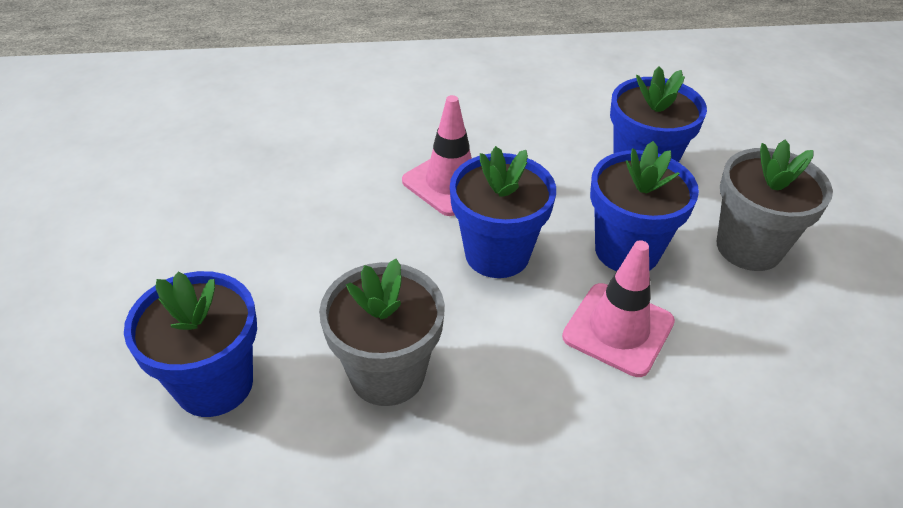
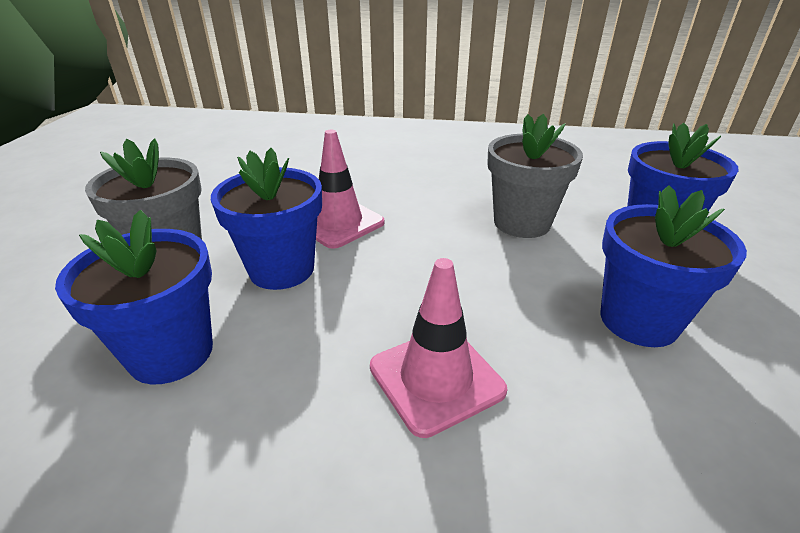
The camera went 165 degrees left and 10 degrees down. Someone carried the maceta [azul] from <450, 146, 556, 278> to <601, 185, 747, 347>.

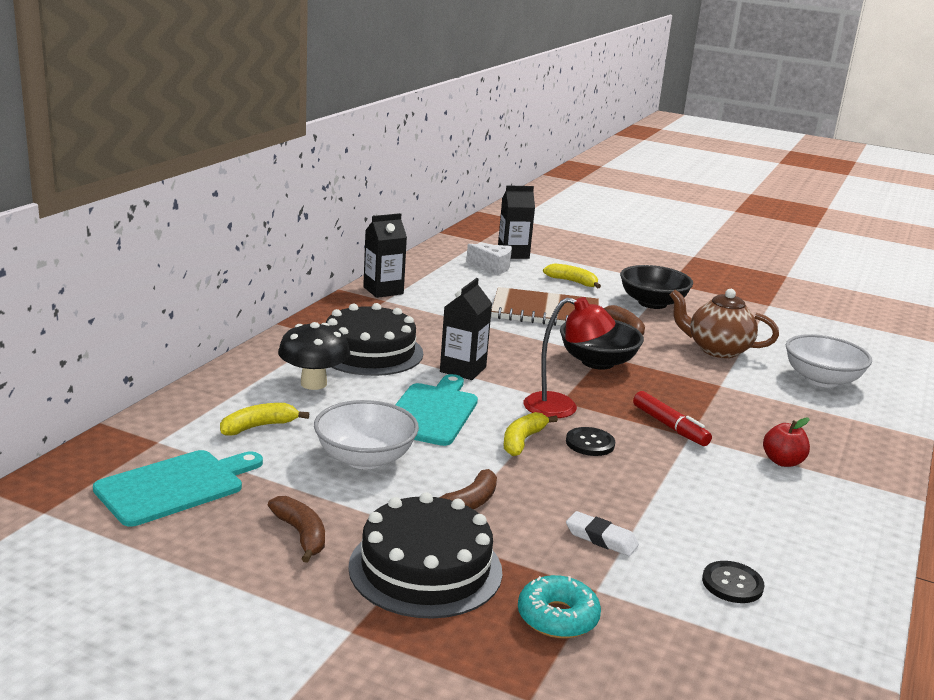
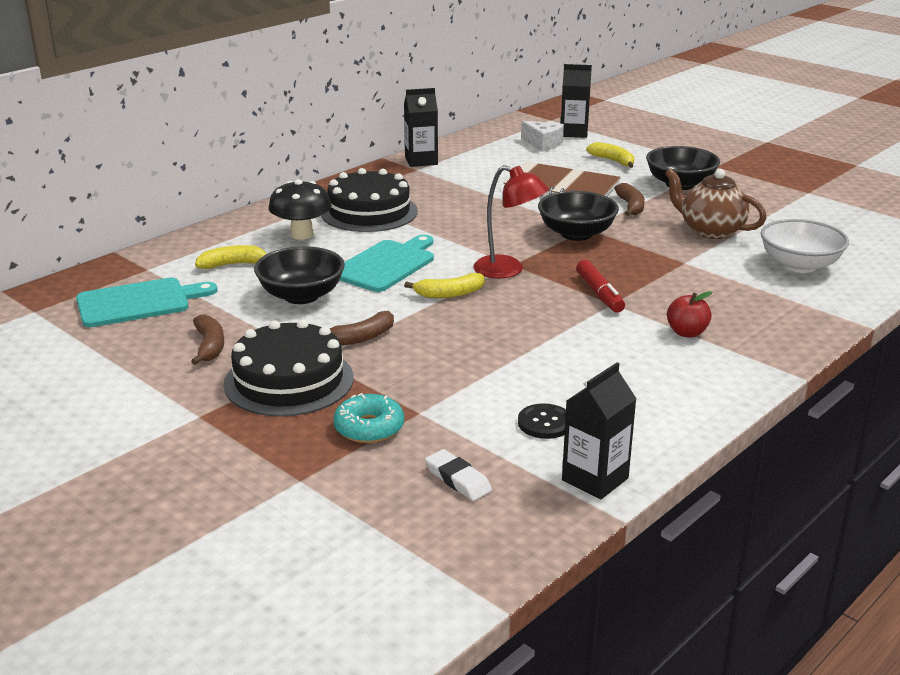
The camera went 20 degrees right and 5 degrees up. Someone repainted the cuenco [blanco] at <314, 400, 419, 469>, which became the cuenco [negro] at <254, 246, 345, 304>. Someone carried the cartón de leche [negro] from <440, 278, 492, 380> to <562, 362, 636, 499>. Someone rotated the plátano [amarillo] at <503, 412, 558, 456> by 150 degrees counterclockwise. Someone took away the botón [negro] at <566, 427, 615, 456>. Someone carried the goma de borrar [blanco] from <566, 511, 639, 556> to <425, 449, 492, 501>.

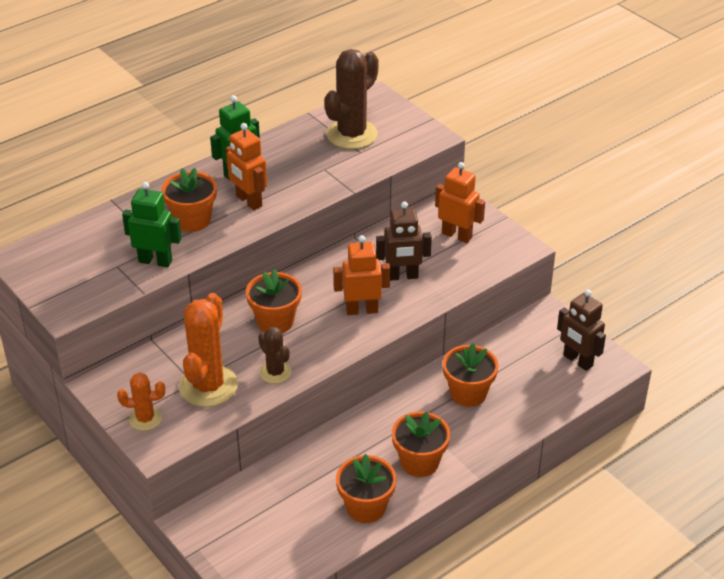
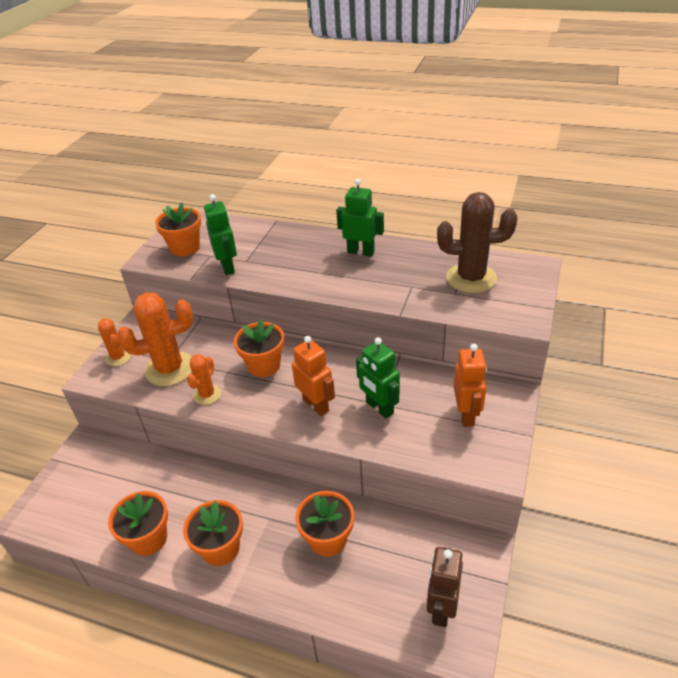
The camera went 60 degrees right and 0 degrees up. Someone carried the maceta [naranja] from <161, 168, 217, 232> to <155, 202, 201, 256>. Someone took away the robot [naranja] at <226, 123, 267, 210>. Someone repainted the cactus [marrón] at <258, 327, 291, 384>, which became the cactus [naranja] at <187, 354, 221, 405>. Someone repainted the robot [marrón] at <376, 202, 432, 281>, which became the robot [verde] at <356, 337, 400, 418>.

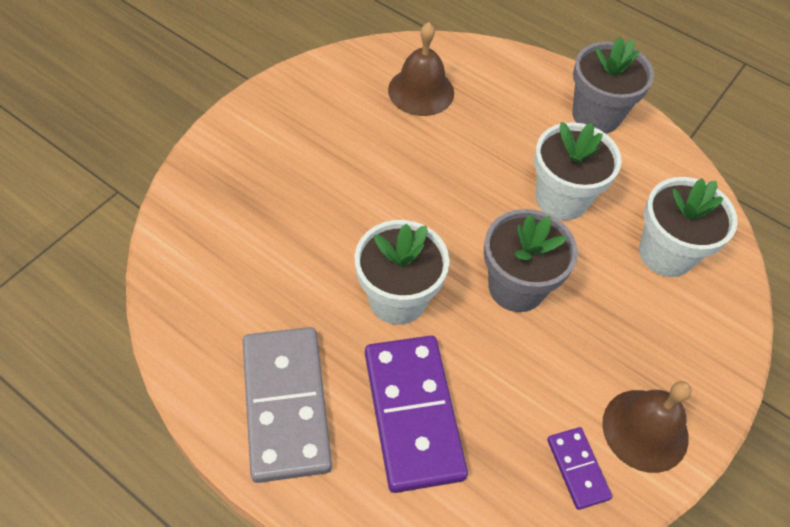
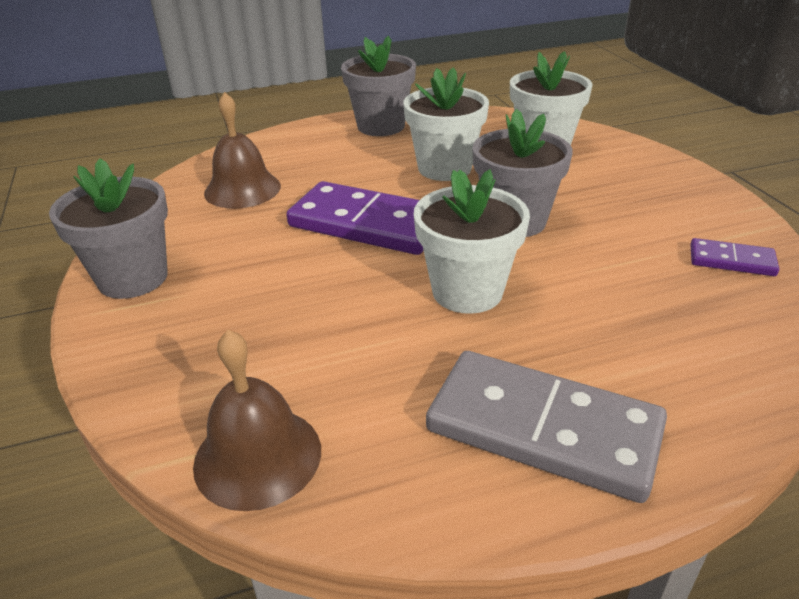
The camera went 50 degrees left and 20 degrees down. Someone carried the ficha de dominó [morado] from <365, 336, 468, 493> to <286, 181, 424, 255>. Someone carried the campana [marrón] from <602, 381, 692, 473> to <193, 330, 321, 511>. Someone put down the maceta [gris] at <49, 158, 168, 299>.

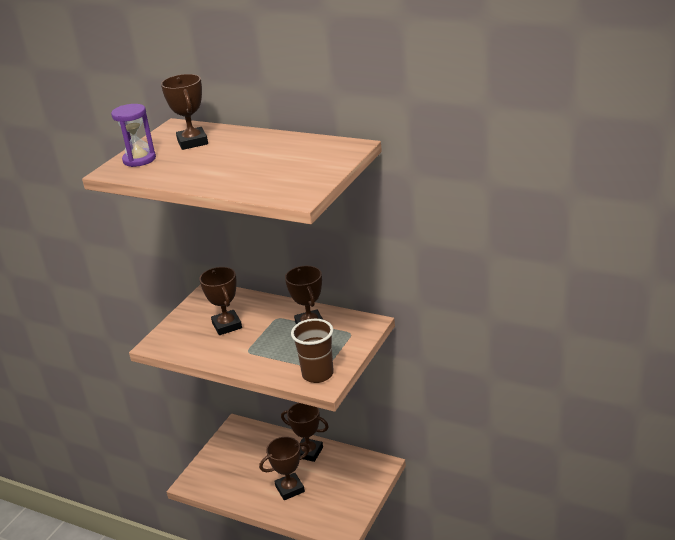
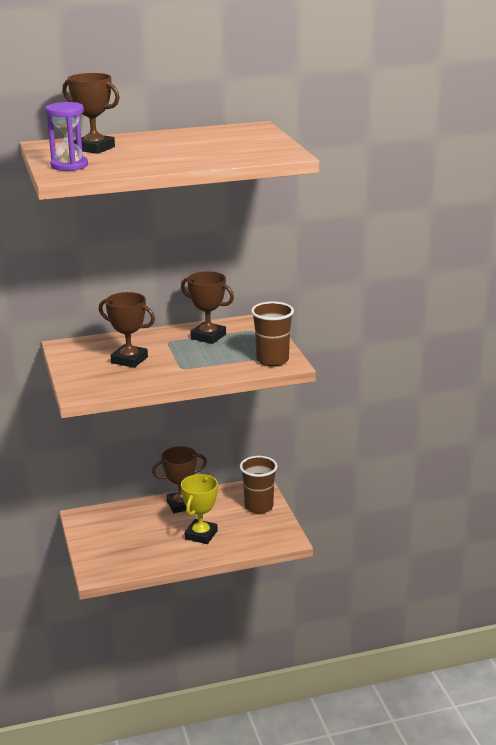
The camera went 45 degrees left and 5 degrees down. Someone repainted the trofeo [marrón] at <259, 437, 310, 500>, which became the trofeo [amarillo] at <181, 474, 218, 544>. Someone put down the vaso [marrón] at <240, 456, 278, 514>.

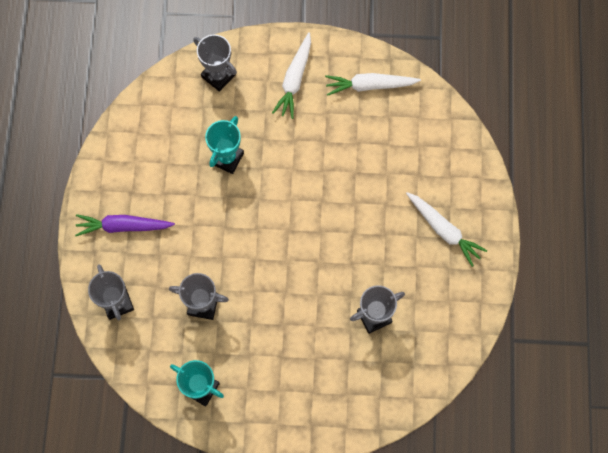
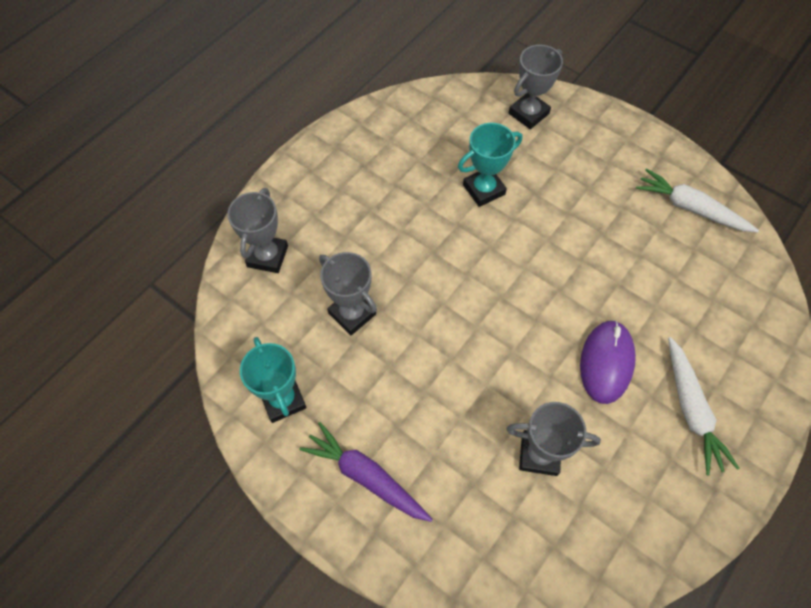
The camera went 35 degrees right and 10 degrees down. Someone carried the zanahoria [morado] from <75, 214, 175, 236> to <300, 422, 432, 522>. Someone rotated the trofeo [gris] at <193, 34, 237, 92> by 60 degrees clockwise. Someone took away the zanahoria [blanco] at <272, 32, 311, 119>. Someone put down the ratón [morado] at <580, 320, 636, 404>.

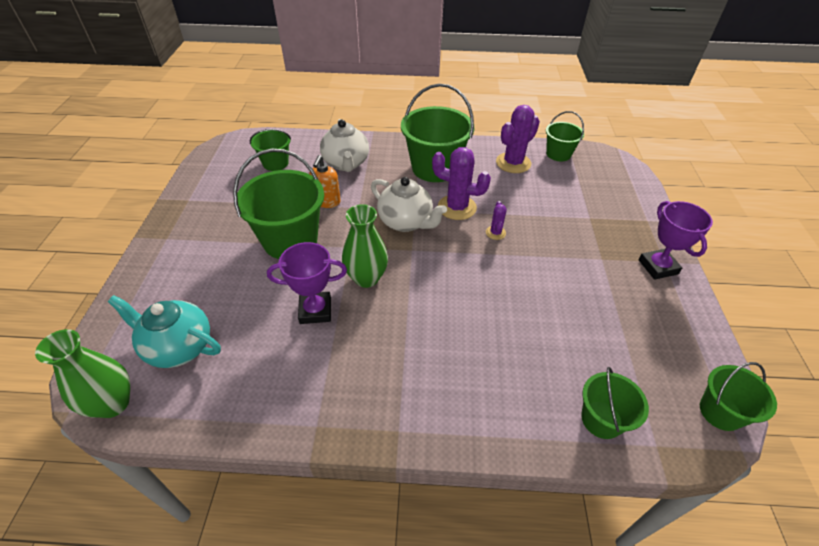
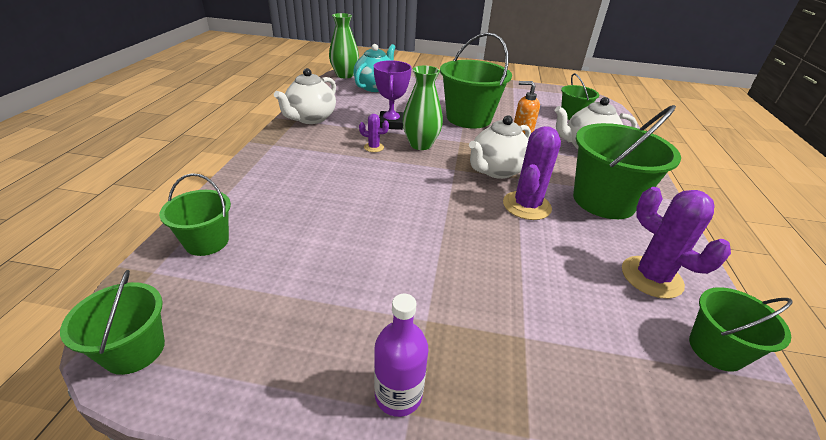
The camera went 95 degrees right and 10 degrees down. Someone carried the cactus [morado] from <486, 201, 507, 240> to <359, 114, 389, 152>. Someone swapped the trofeo [morado] at <639, 201, 713, 280> for the botella [morado] at <374, 294, 428, 417>. Someone put down the tetera [blanco] at <274, 68, 336, 124>.

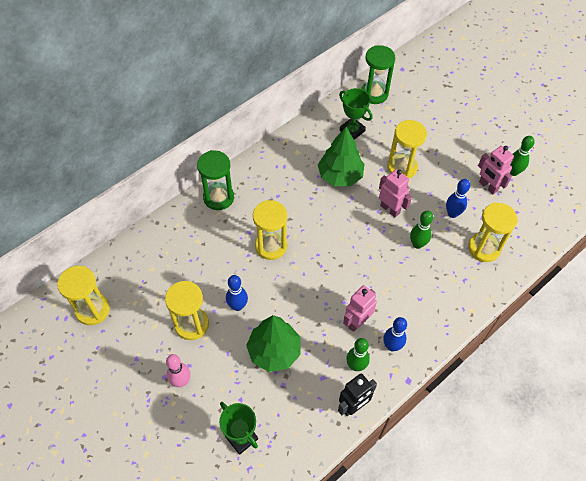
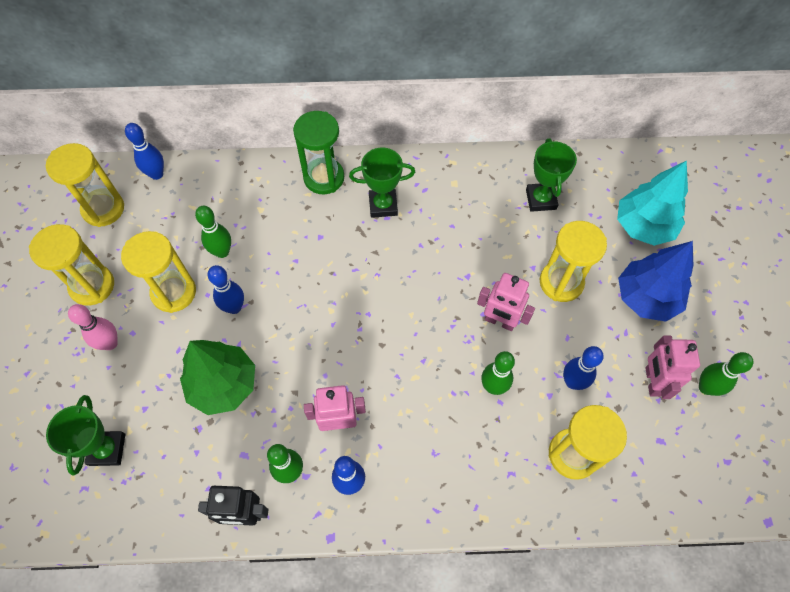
The camera went 40 degrees right and 5 degrees up. Someone carried the reloj de arena [amarillo] from <253, 200, 287, 260> to <29, 224, 114, 306>. Someone took away the árbol [verde] at <318, 127, 364, 186>. Someone took away the reloj de arena [verde] at <361, 45, 395, 104>. Someone rotated the robot [rosa] at <379, 169, 412, 218> by 120 degrees clockwise. Someone put down the bolo [azul] at <125, 123, 164, 180>. Someone put down the bolo [verde] at <195, 206, 231, 258>. Someone put down the trofeo [verde] at <349, 148, 415, 218>. Someone put down the árbol [turquesa] at <617, 161, 688, 246>. Someone put down the árbol [azul] at <618, 241, 693, 321>.

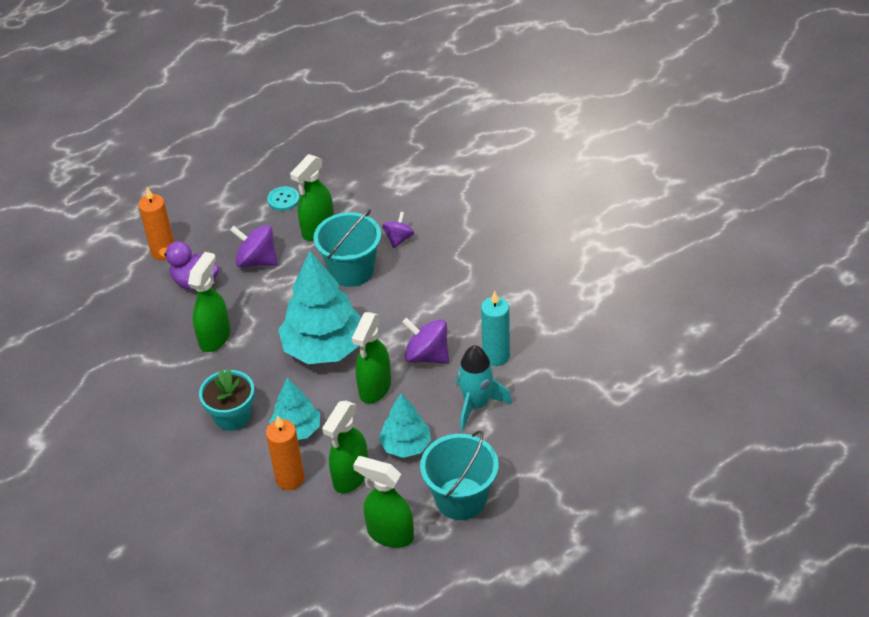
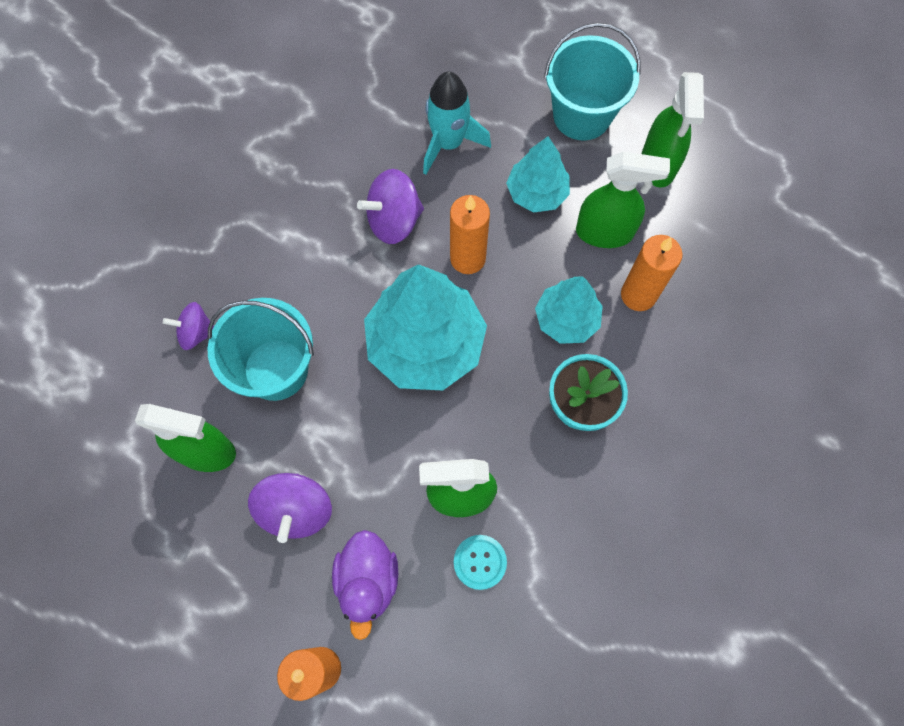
The camera went 115 degrees left and 25 degrees up. Someone carried the botón [turquesa] from <267, 186, 300, 211> to <454, 535, 507, 590>. Someone swapped the pulverizador [verde] at <352, 312, 391, 404> for the vela [naranja] at <450, 195, 490, 274>. Someone rotated the peonza [morado] at <402, 318, 449, 364> by 60 degrees clockwise. Someone took away the vela [turquesa] at <481, 291, 510, 366>.

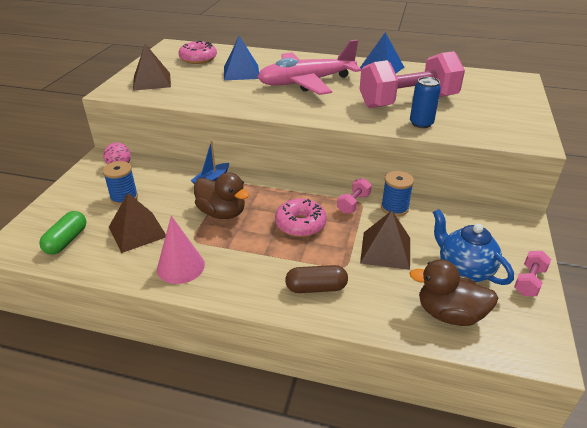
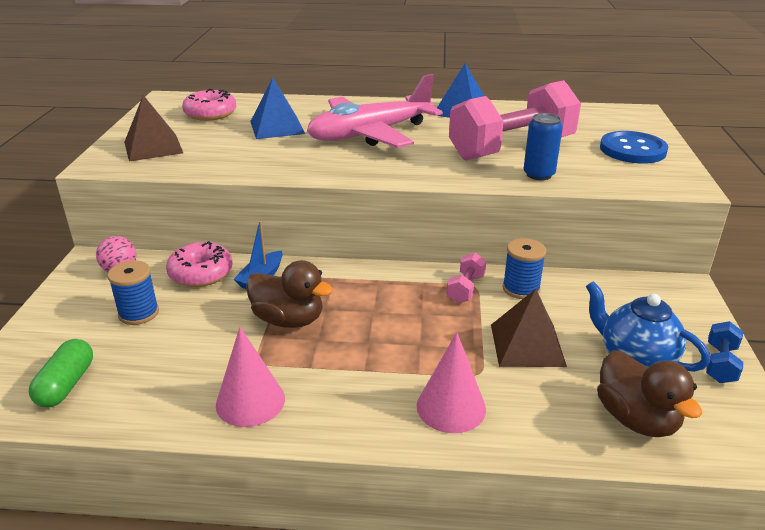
The camera went 10 degrees left and 5 degrees down. Someone took away the pirámide [marrón] at <109, 193, 166, 253>. Someone carried the rosquilla [rosa] from <275, 198, 327, 237> to <166, 241, 233, 287>. Someone swapped the cápsula [marrón] at <285, 265, 348, 293> for the cono [rosa] at <417, 332, 486, 433>. Someone rotated the pato [marrón] at <409, 259, 498, 326> by 120 degrees counterclockwise. Someone repainted the mancuerna [rosa] at <514, 251, 552, 296>, which became the mancuerna [azul] at <706, 321, 743, 383>. Someone put down the botón [azul] at <600, 131, 668, 163>.

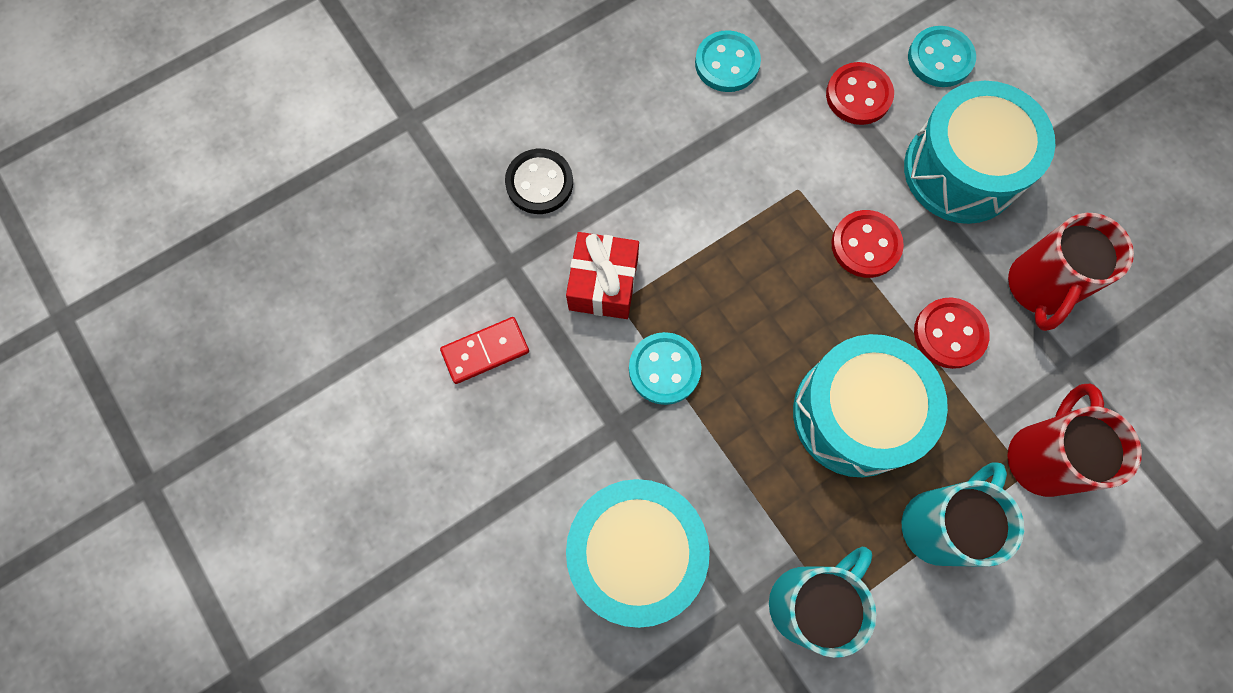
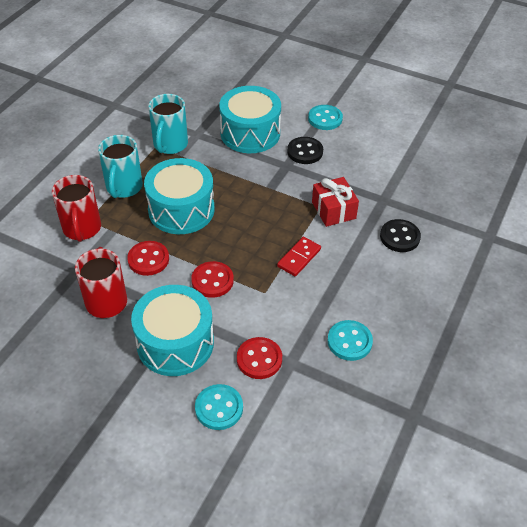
The camera went 150 degrees right and 25 degrees down. Someone carried the ficha de dominó [rojo] from <440, 317, 529, 384> to <277, 237, 321, 276>. Someone carried the botón [turquesa] from <629, 332, 702, 405> to <308, 105, 343, 130>. Someone put down the botón [negro] at <287, 137, 323, 164>.

